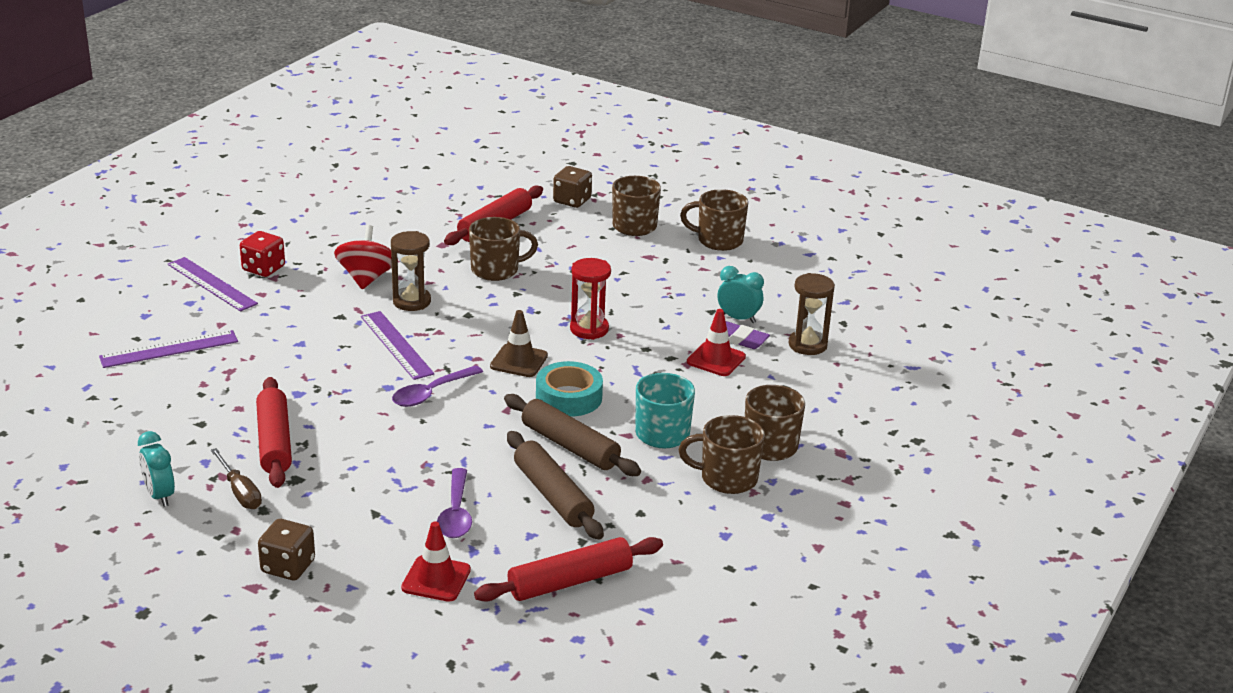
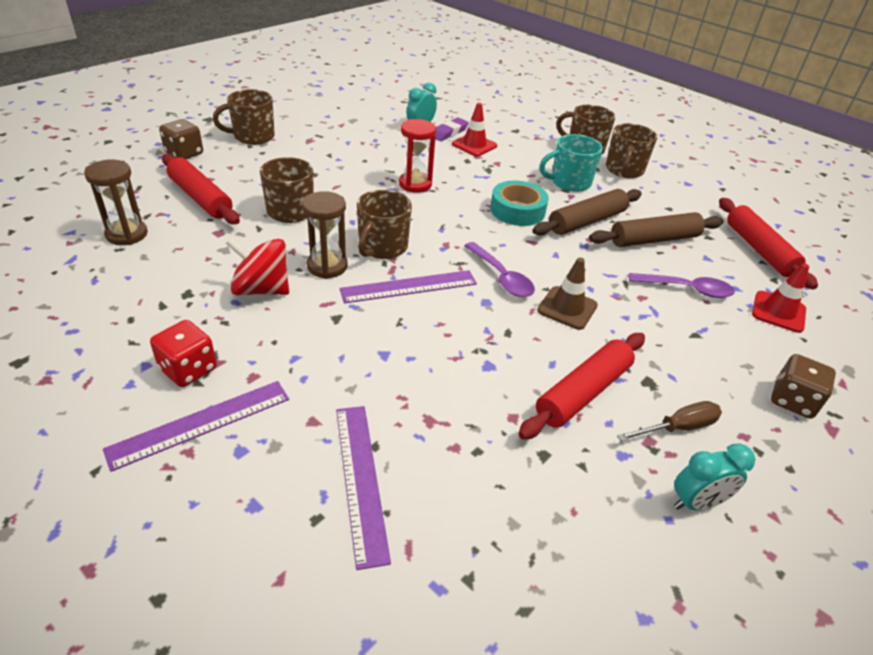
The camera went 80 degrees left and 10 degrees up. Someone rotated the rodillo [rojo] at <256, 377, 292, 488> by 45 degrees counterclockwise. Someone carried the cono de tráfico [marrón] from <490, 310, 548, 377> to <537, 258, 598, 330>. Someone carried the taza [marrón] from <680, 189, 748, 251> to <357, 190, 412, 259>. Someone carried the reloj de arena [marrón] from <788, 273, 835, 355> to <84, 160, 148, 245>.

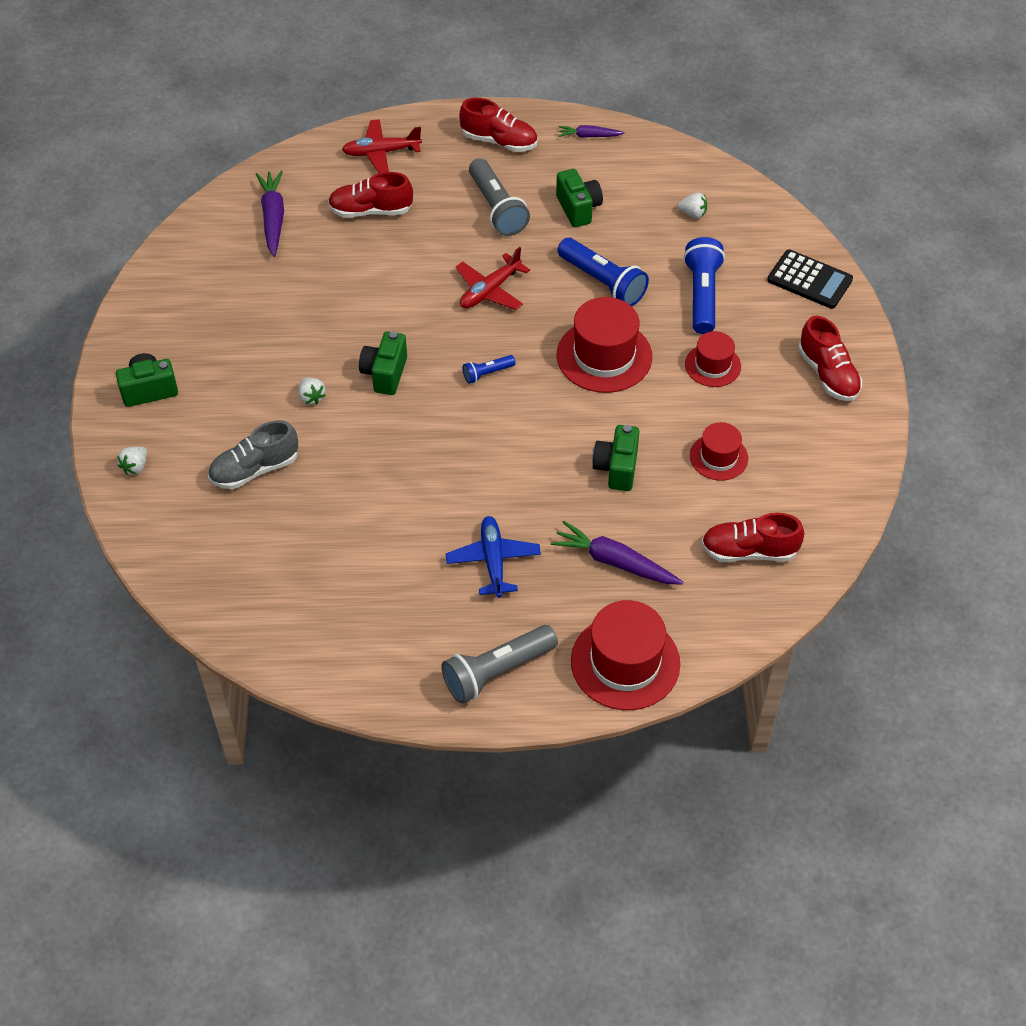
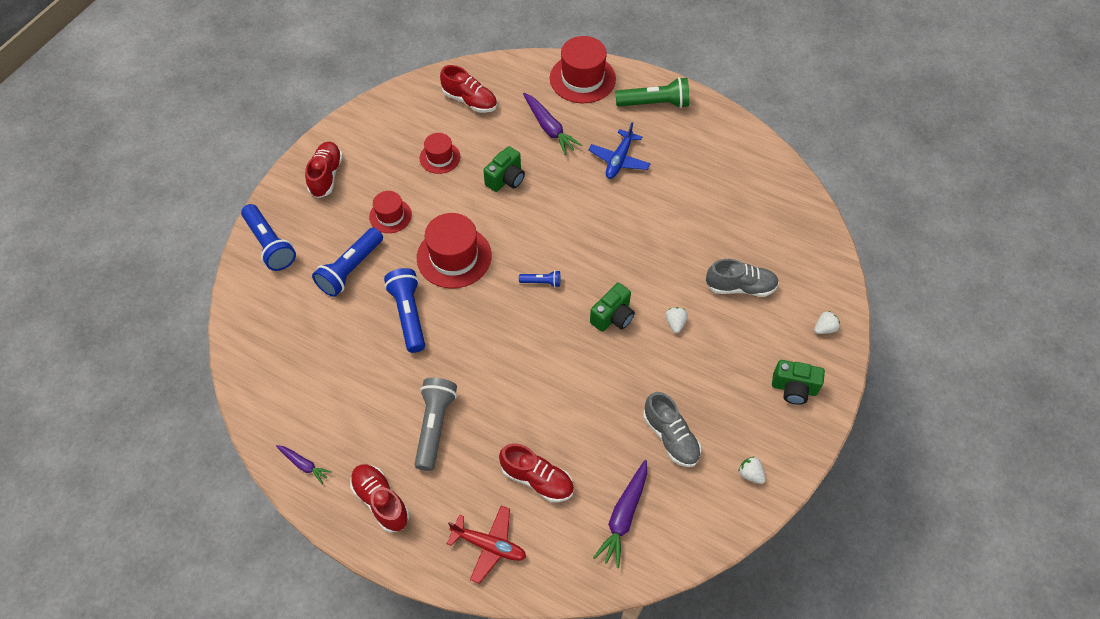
The camera went 150 degrees left and 5 degrees up. Someone repainted the lámpara de mano [gris] at <441, 625, 558, 704>, which became the lámpara de mano [verde] at <616, 77, 689, 108>. Someone took away the avión [rojo] at <455, 247, 530, 310>. Someone took away the cámara [verde] at <556, 169, 603, 227>. Someone carried the fresa [blanco] from <677, 193, 707, 218> to <738, 456, 766, 484>. Someone swapped the calculadora [negro] at <767, 249, 853, 309> for the lámpara de mano [azul] at <241, 204, 296, 271>. Someone put down the zapato [gris] at <643, 392, 701, 467>.

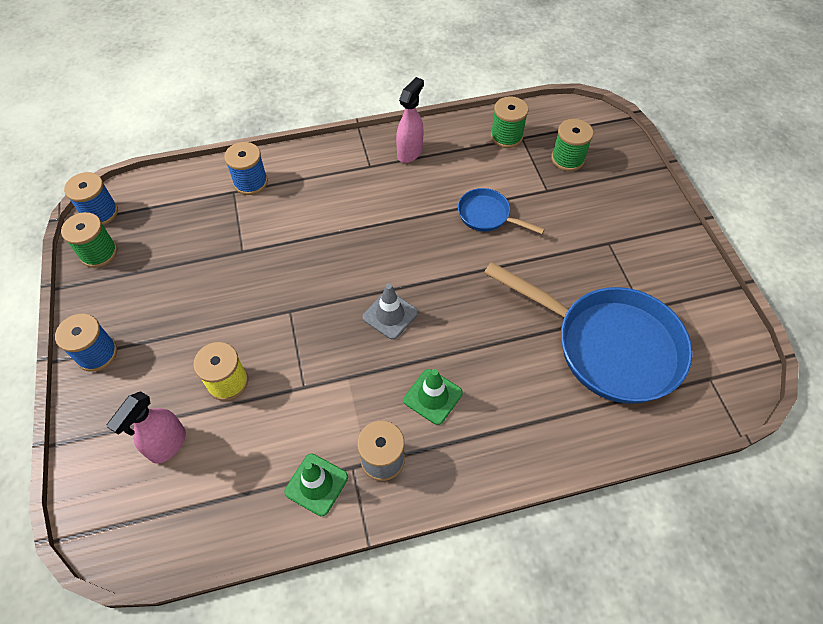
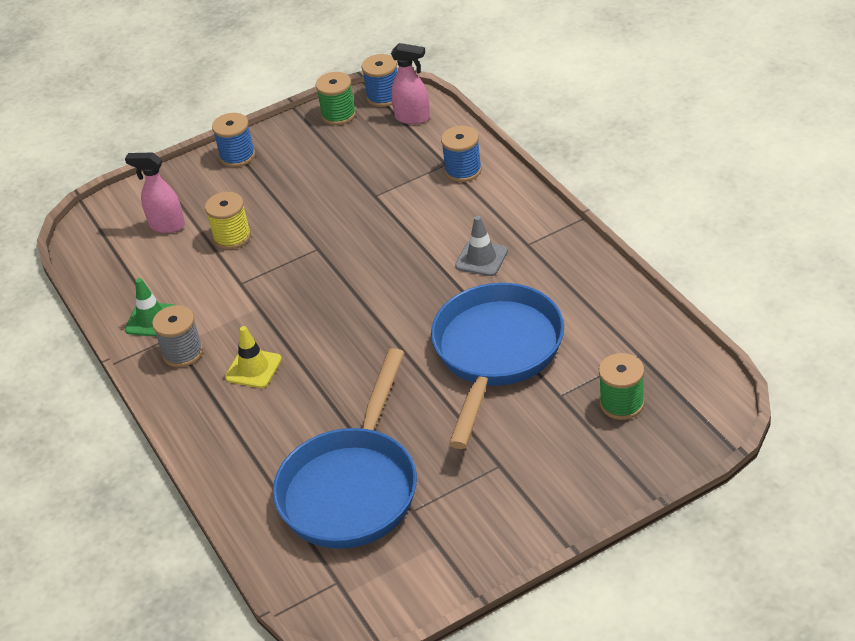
The camera went 80 degrees right and 15 degrees down. Someone carried the cono de tráfico [gris] from <362, 284, 418, 340> to <455, 216, 508, 276>. Someone carried the pulverizador [rosa] from <396, 77, 424, 163> to <391, 43, 430, 124>. Someone repainted the cono de tráfico [verde] at <404, 369, 463, 425>, which became the cono de tráfico [amarillo] at <225, 326, 282, 388>. Someone scaled the sartén [azul] at <458, 188, 545, 234> by 2.12. Someone took away the carrete [verde] at <491, 96, 528, 148>.

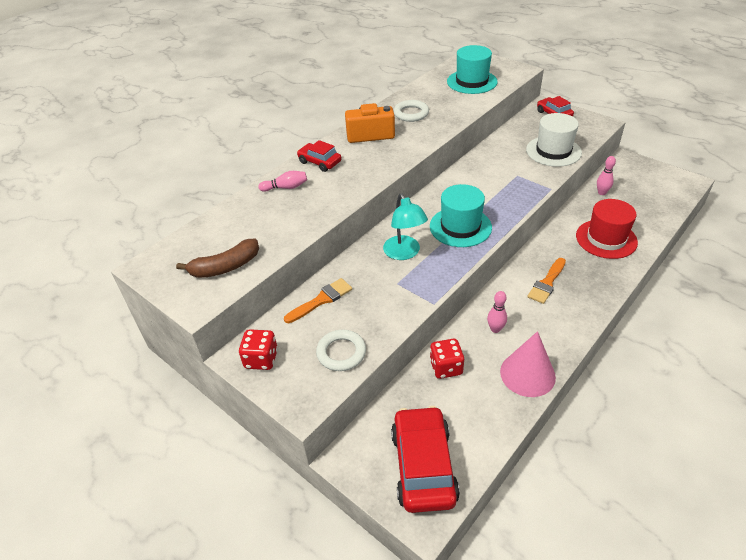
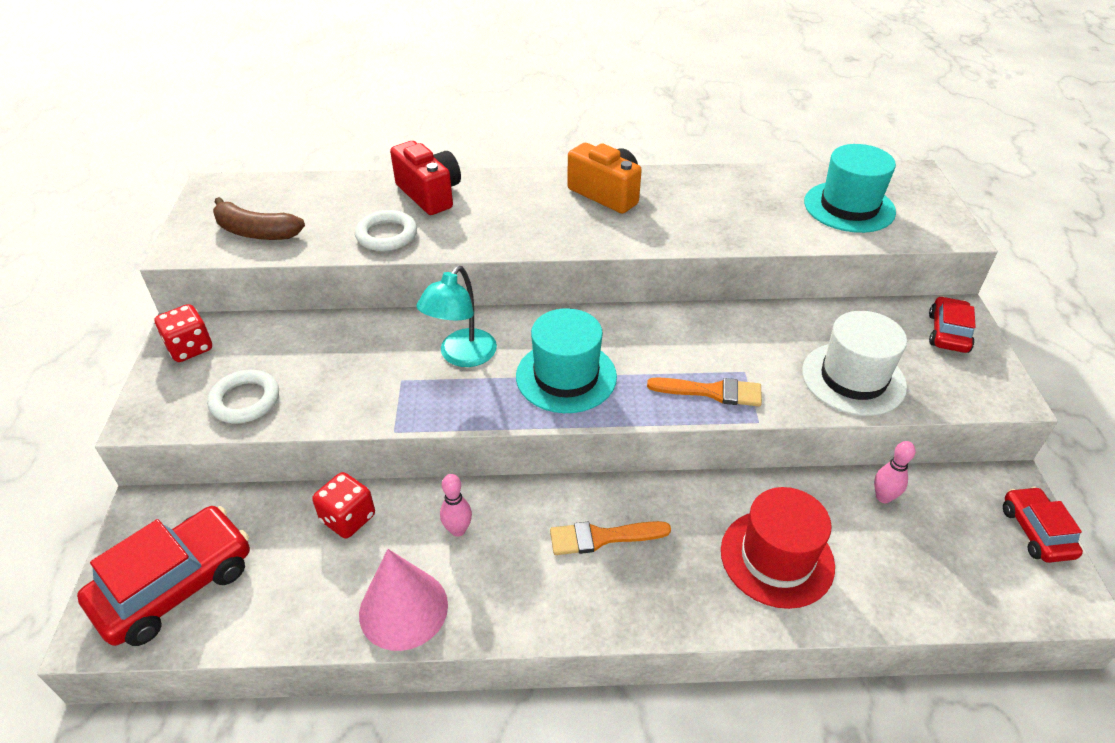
The camera went 45 degrees right and 0 degrees up. Someone swapped the bolo [rosa] at <258, 171, 307, 192> for the cámara [rojo] at <390, 141, 461, 215>. Someone carried the pincel [naranja] from <284, 278, 352, 323> to <647, 377, 762, 406>. Someone carried the coche [rojo] from <297, 140, 342, 172> to <1003, 487, 1083, 563>. Someone carried the anillo [blanco] from <394, 100, 429, 122> to <355, 210, 417, 251>.

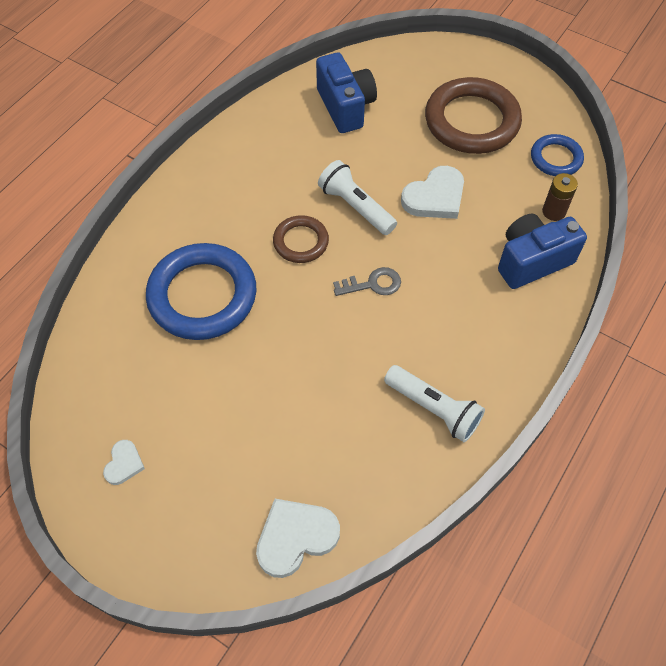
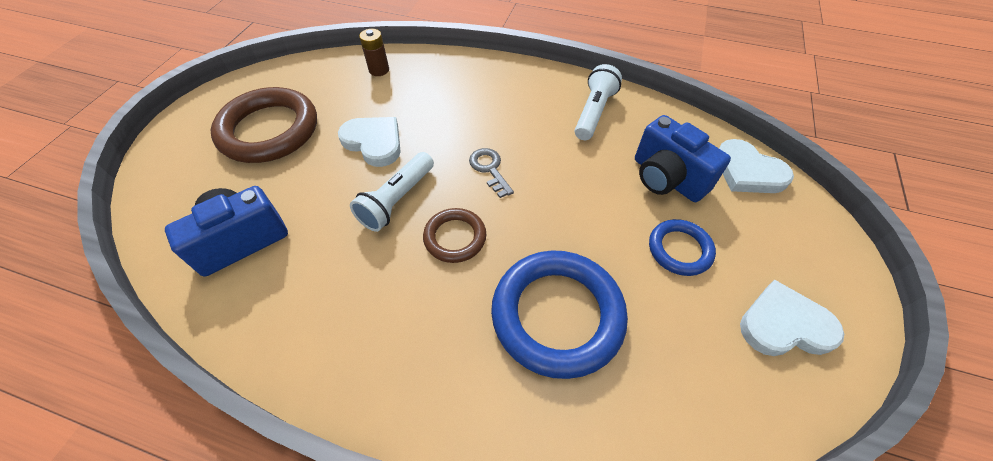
The camera went 105 degrees left and 5 degrees down. Someone scaled the corazón [blanco] at <103, 440, 145, 485> by 1.83. Someone carried the cámara [azul] from <498, 214, 587, 289> to <635, 115, 731, 202>. Someone carried the anillo [azul] from <531, 134, 584, 176> to <649, 219, 716, 276>.

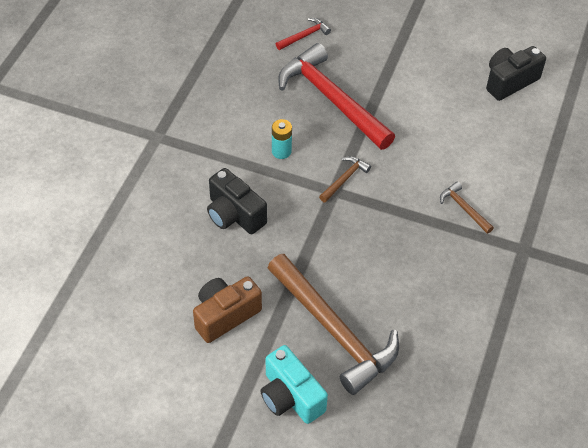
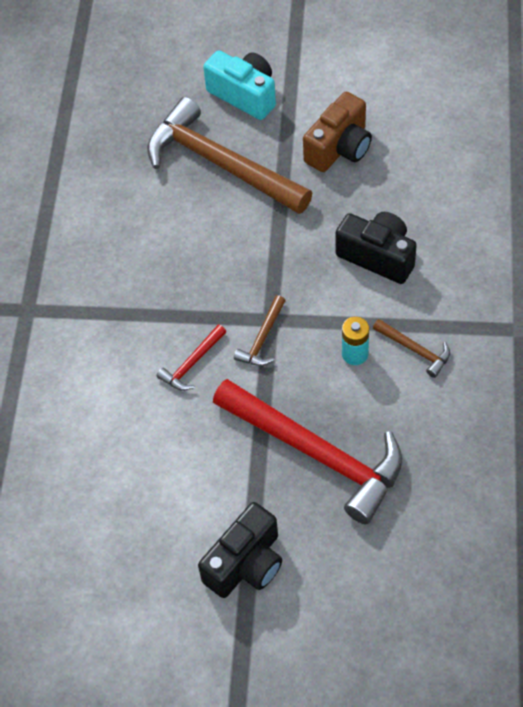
The camera went 170 degrees right and 5 degrees up. Someone carried the martillo [rojo] from <276, 18, 331, 50> to <157, 324, 226, 390>. Someone carried the martillo [marrón] from <440, 181, 494, 234> to <373, 319, 450, 378>. Someone carried the cámara [negro] from <486, 46, 546, 101> to <198, 502, 282, 598>.

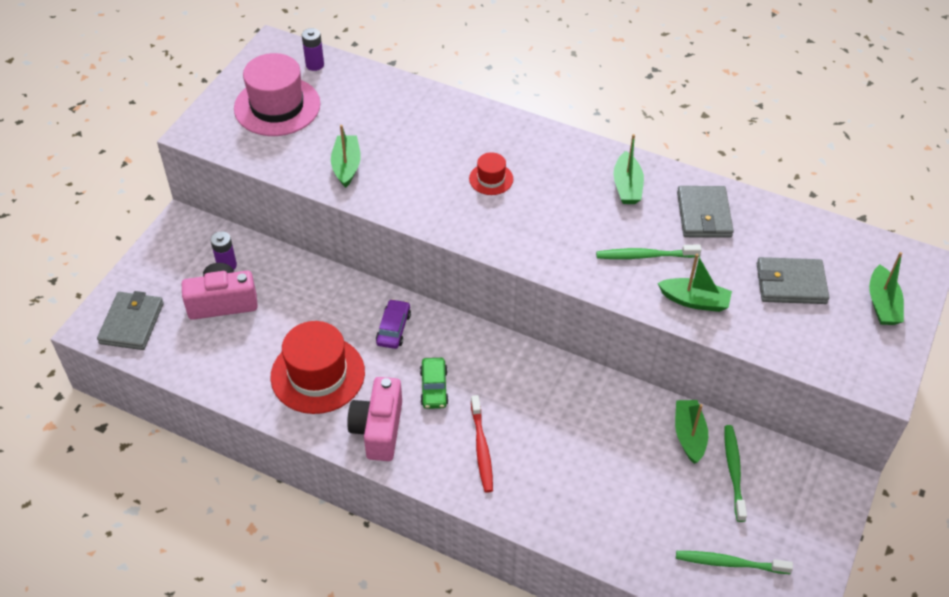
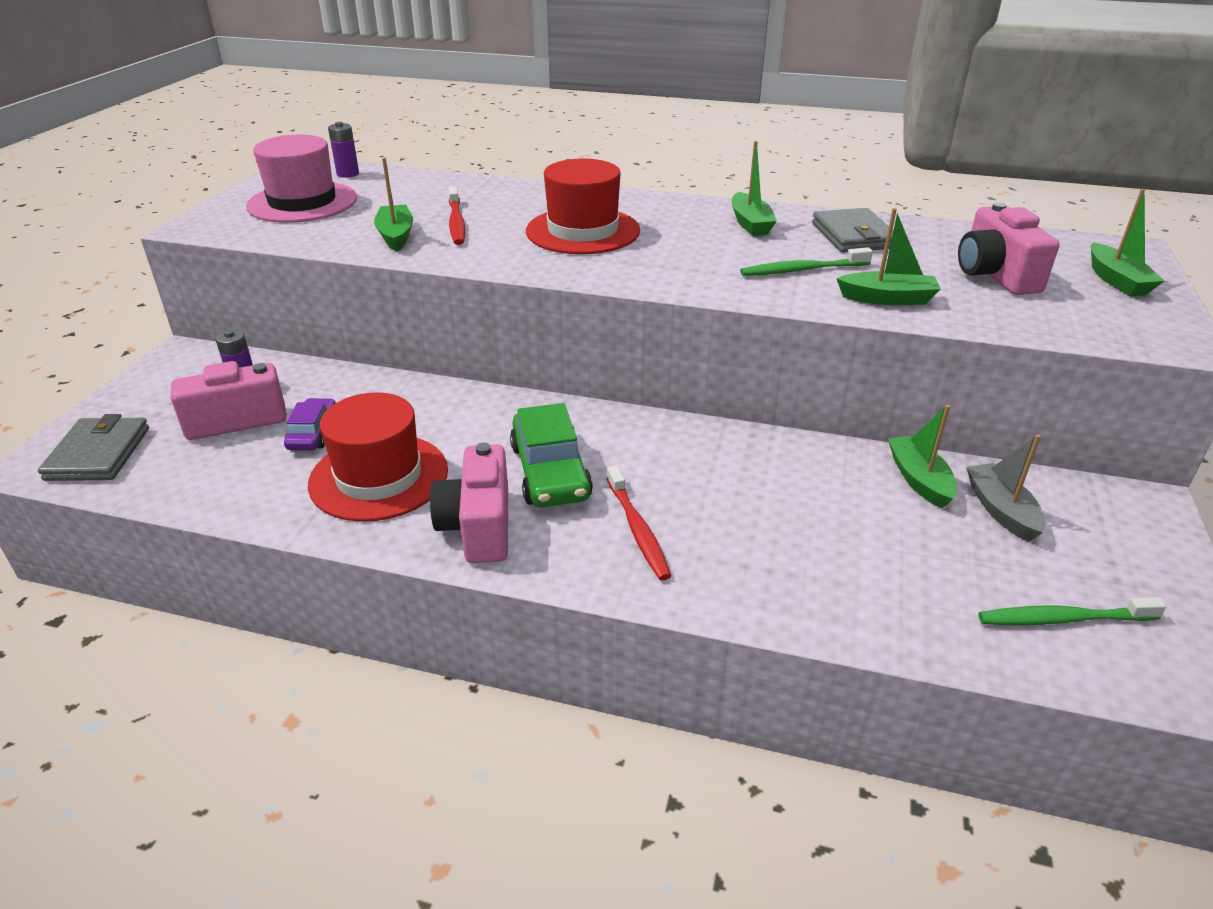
The camera went 10 degrees left and 15 degrees down. Someone carried the coche [morado] from <376, 299, 411, 349> to <284, 398, 336, 450>. Someone scaled the coche [verde] at <420, 358, 449, 409> by 1.67. Someone scaled the sombrero [rojo] at <469, 152, 513, 195> by 2.05. Someone swapped the cepillo de dientes [verde] at <724, 425, 747, 522> for the barco [gris] at <966, 434, 1046, 542>. Someone swapped the cartera [gris] at <757, 257, 829, 304> for the cámara [rosa] at <958, 202, 1059, 295>. Someone put down the cepillo de dientes [rojo] at <449, 187, 465, 245>.

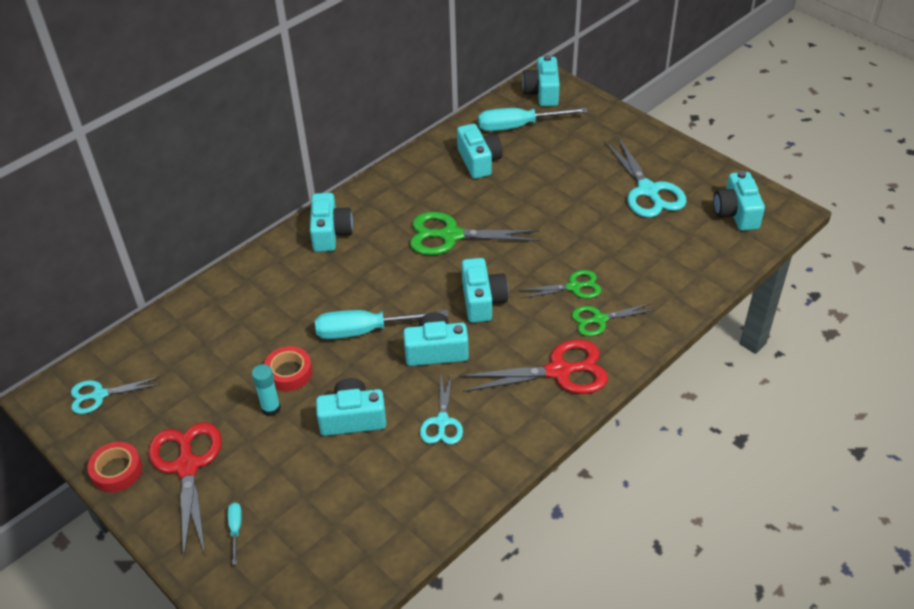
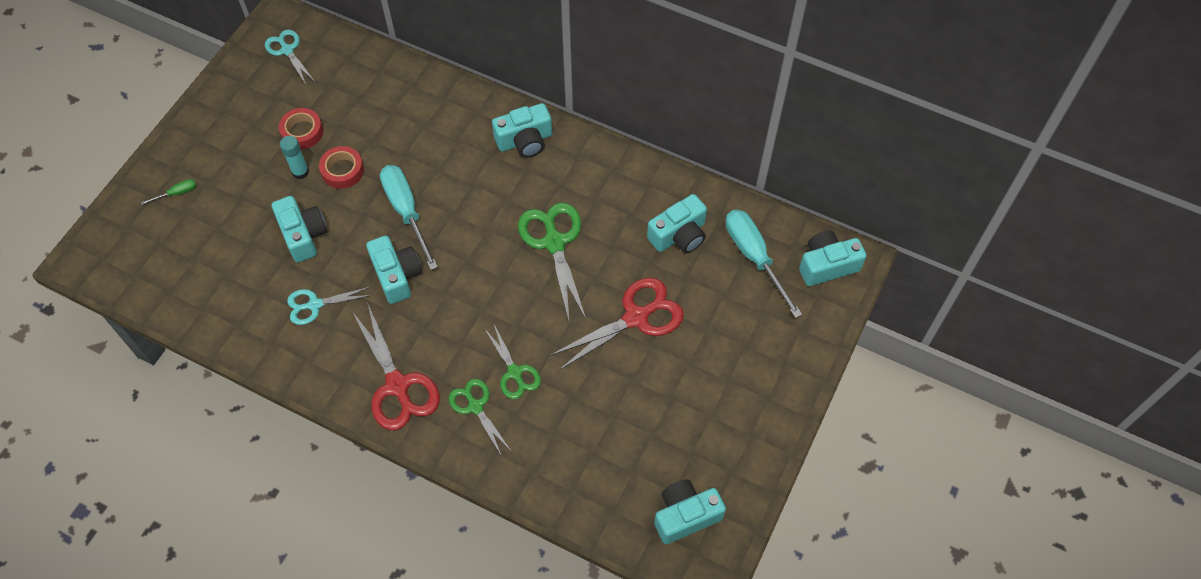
The camera went 70 degrees right and 15 degrees up. Someone carried the cinta adhesiva [rojo] from <87, 442, 143, 492> to <279, 108, 323, 149>. Someone carried the tijeras [rojo] from <149, 422, 222, 559> to <549, 277, 684, 370>. Someone repainted the destornillador [turquesa] at <228, 502, 242, 565>, which became the destornillador [verde] at <141, 179, 196, 205>. Someone took away the cámara [turquesa] at <462, 258, 508, 323>. Someone took away the tijeras [turquesa] at <605, 137, 687, 218>.

